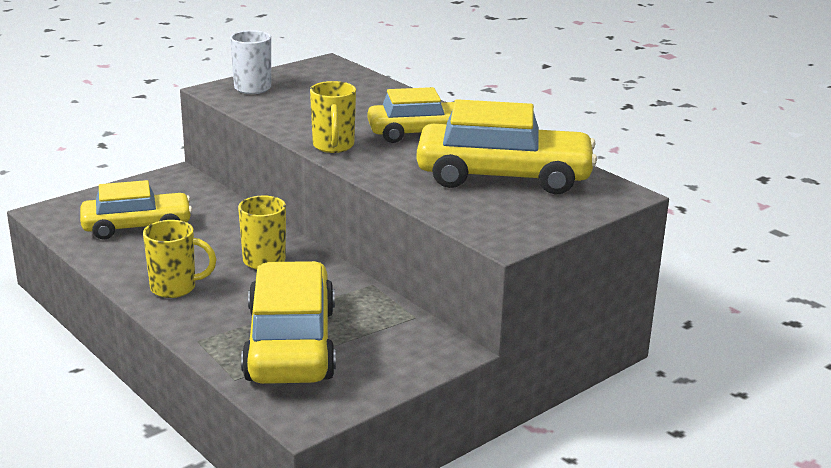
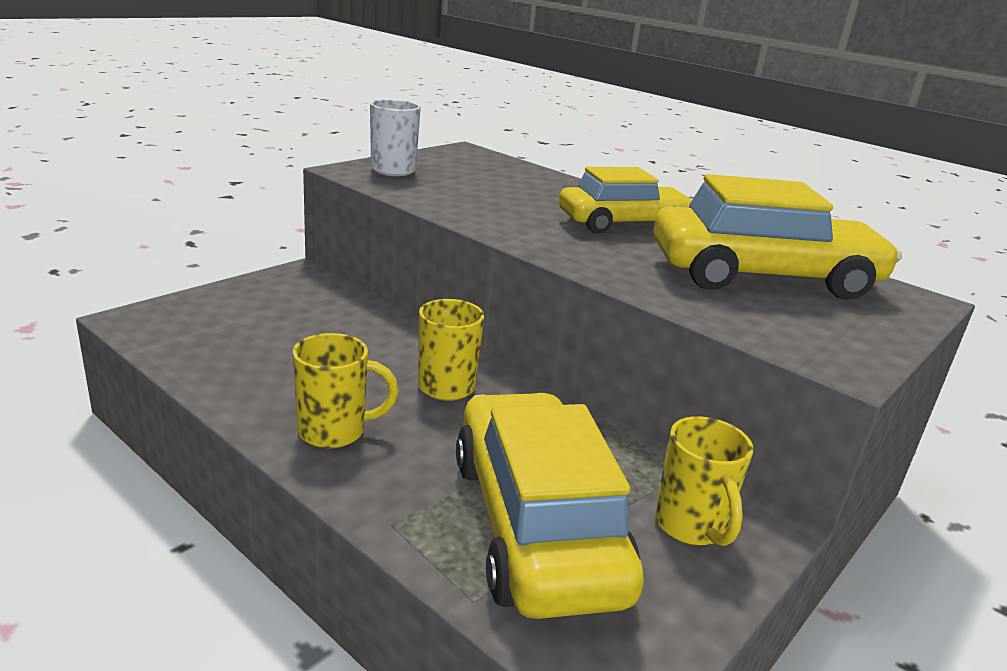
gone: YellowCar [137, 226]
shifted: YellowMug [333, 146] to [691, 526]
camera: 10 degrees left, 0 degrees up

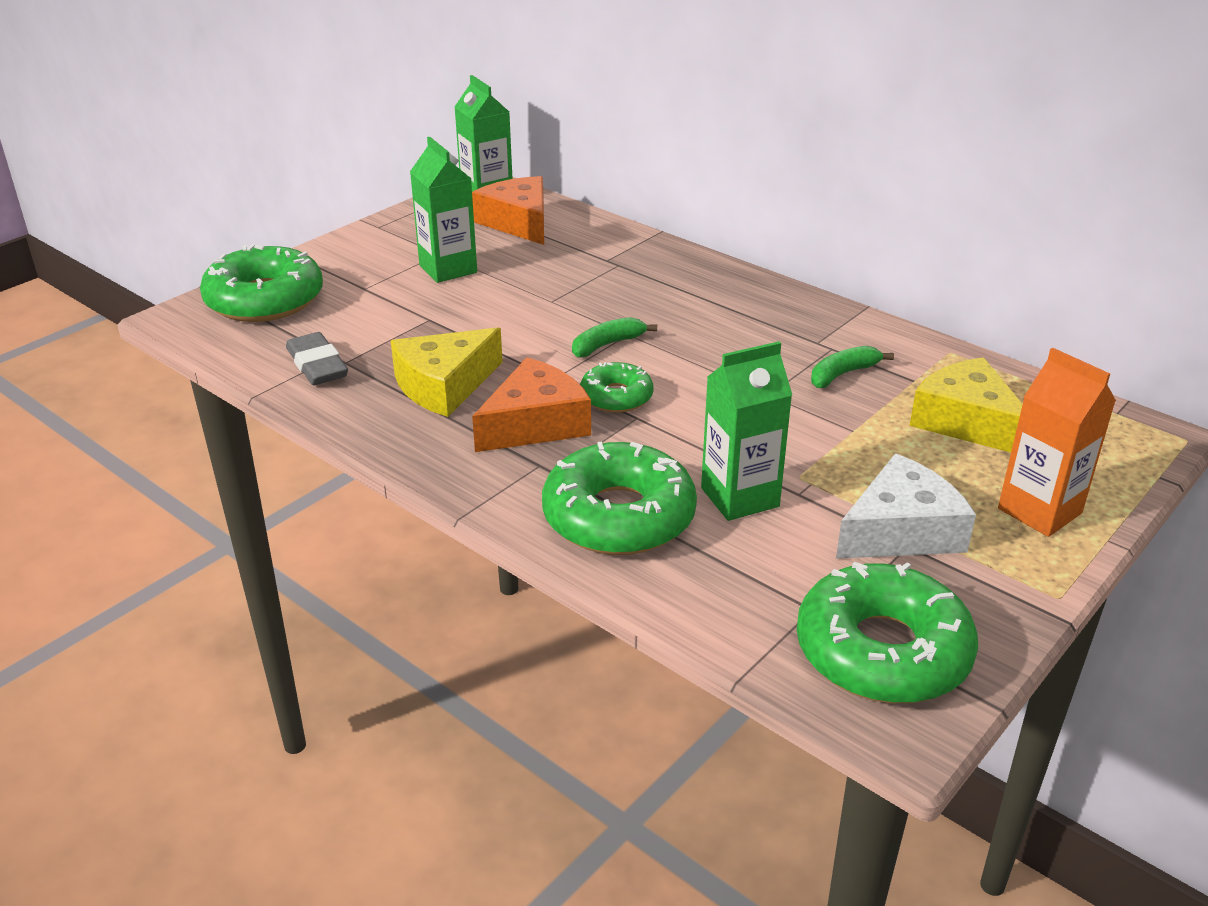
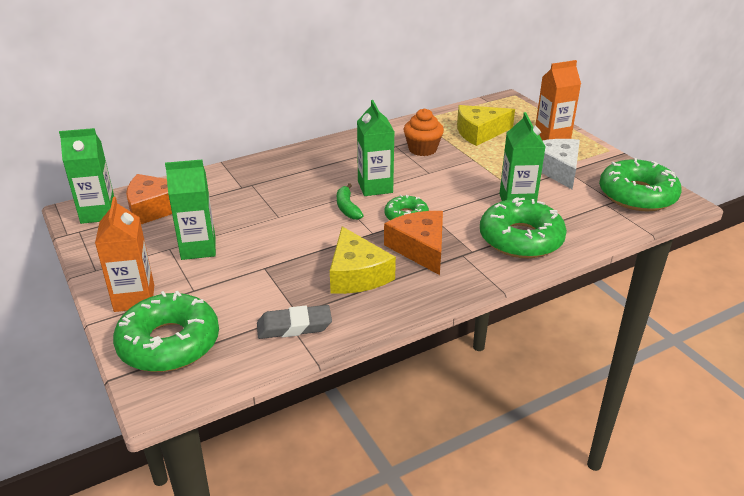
new: OrangeCarton [134, 298]; GreenCarton [375, 187]
swapped: GreenBanana [842, 374] to OrangeCupcake [422, 149]
camera: 70 degrees left, 0 degrees up

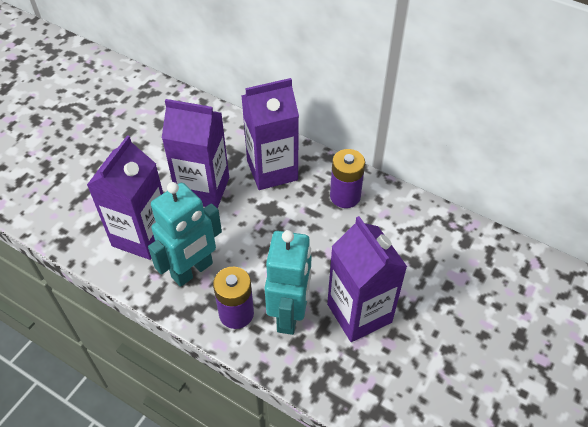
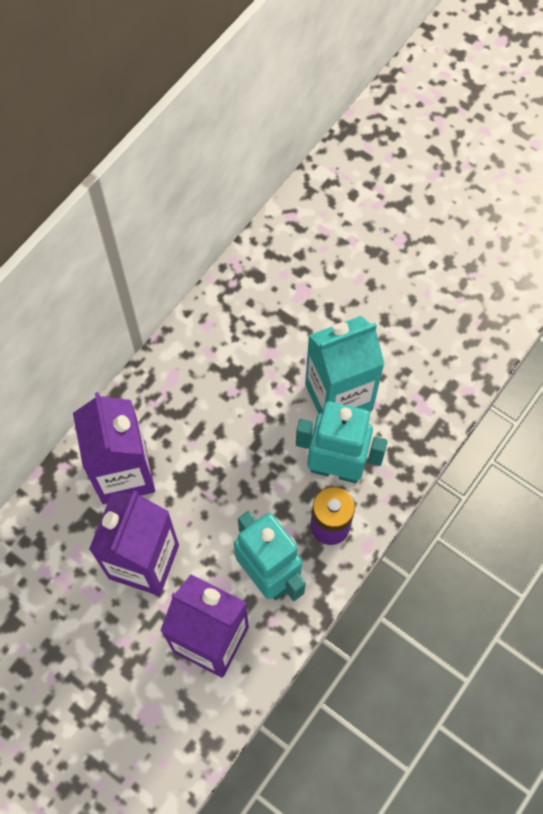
gone: PurpleBattery [345, 196]
repainted: PurpleCarton [359, 313] to TurquoiseCarton [338, 397]
camera: 85 degrees left, 15 degrees up

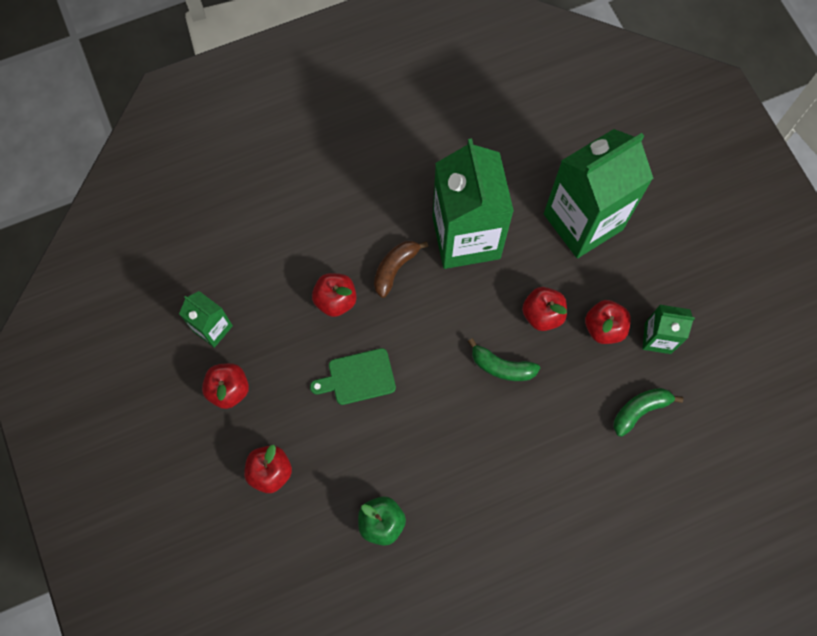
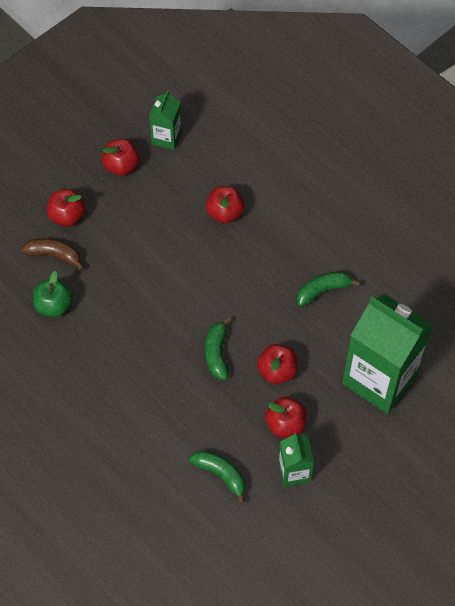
gone: GreenCuttingBoard [358, 377]
shifted: BrownBanana [395, 268] to [54, 255]
swapped: GreenCarton [466, 237] to GreenBanana [323, 290]
camera: 70 degrees right, 10 degrees down

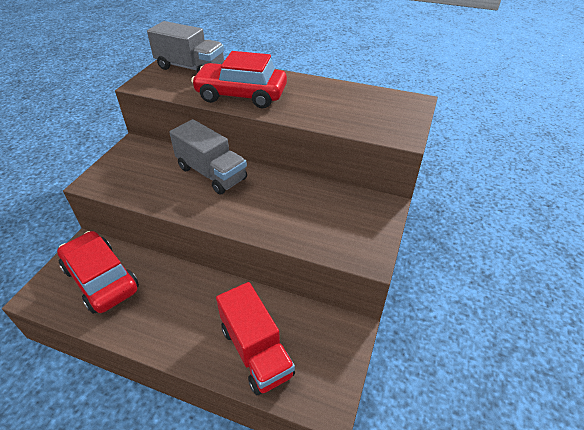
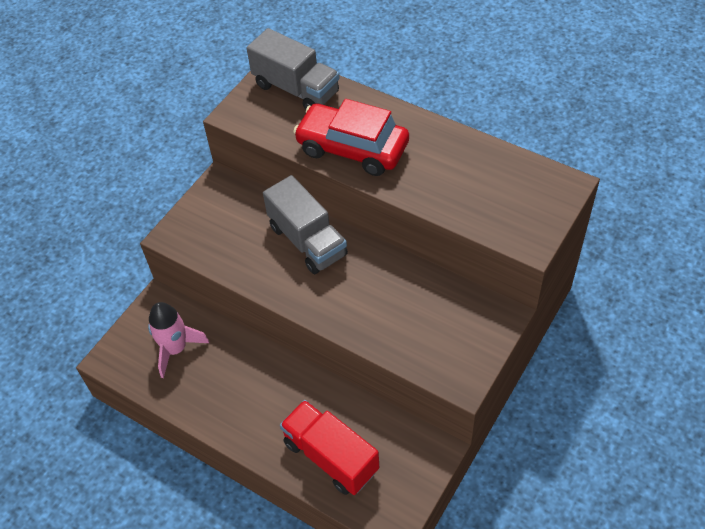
swapped: RedCar [101, 279] to PinkRocket [176, 349]
rotated: RedTruck [256, 351] = [331, 456] 150 degrees clockwise
camera: 15 degrees right, 10 degrees up

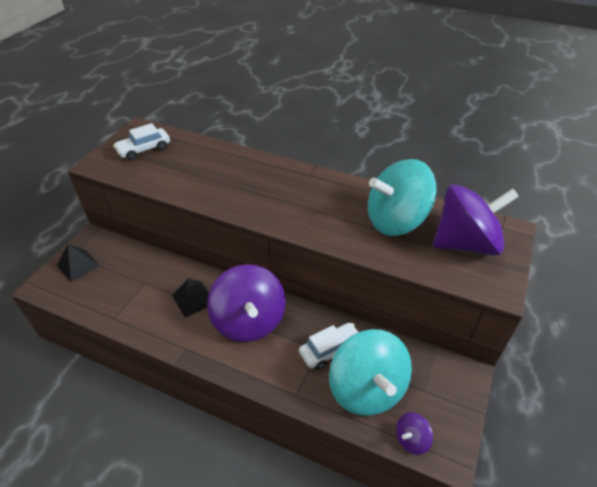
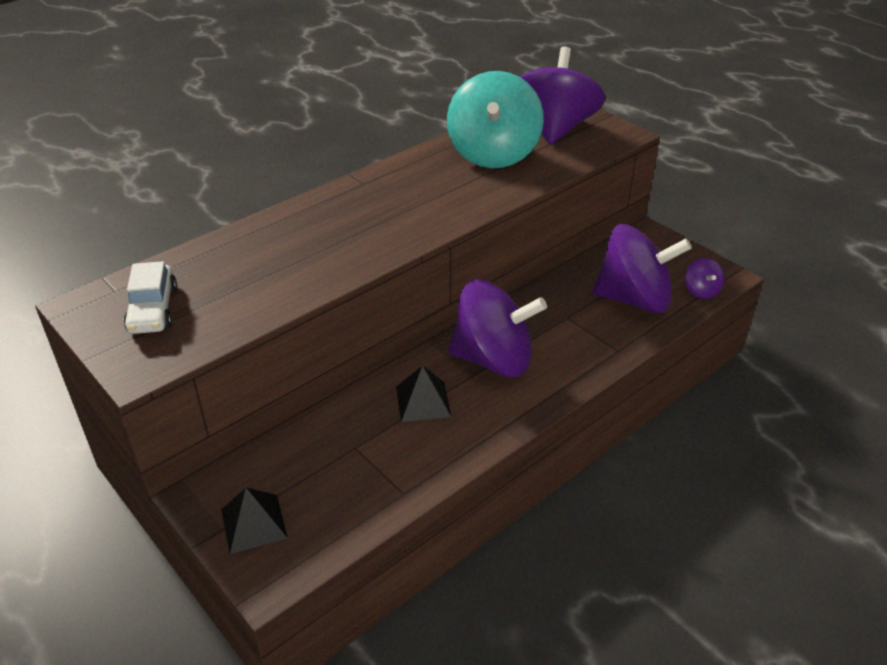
gone: WhiteCar [330, 350]
repainted: TurquoiseSpinningTop [367, 389] to PurpleSpinningTop [634, 299]
camera: 65 degrees left, 5 degrees down

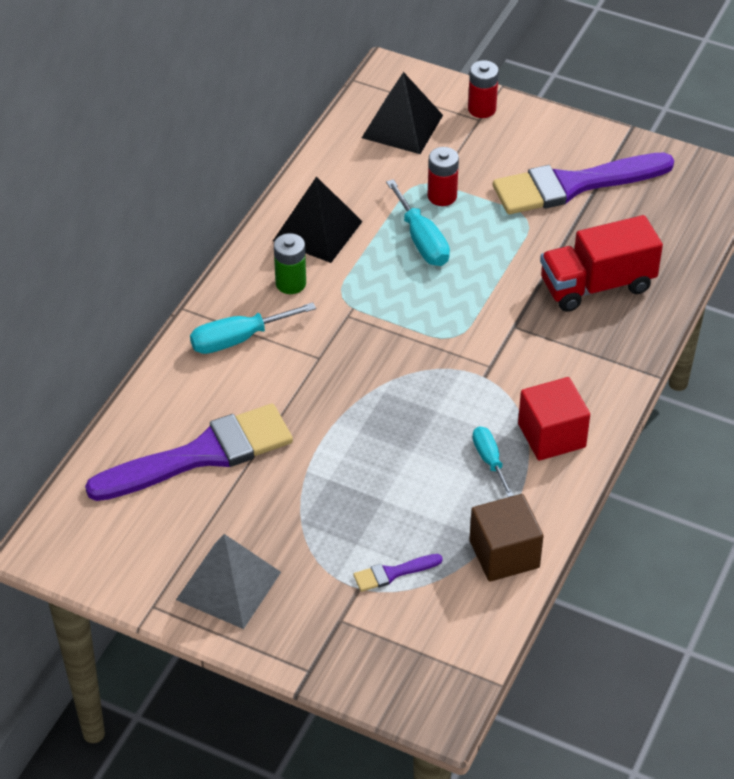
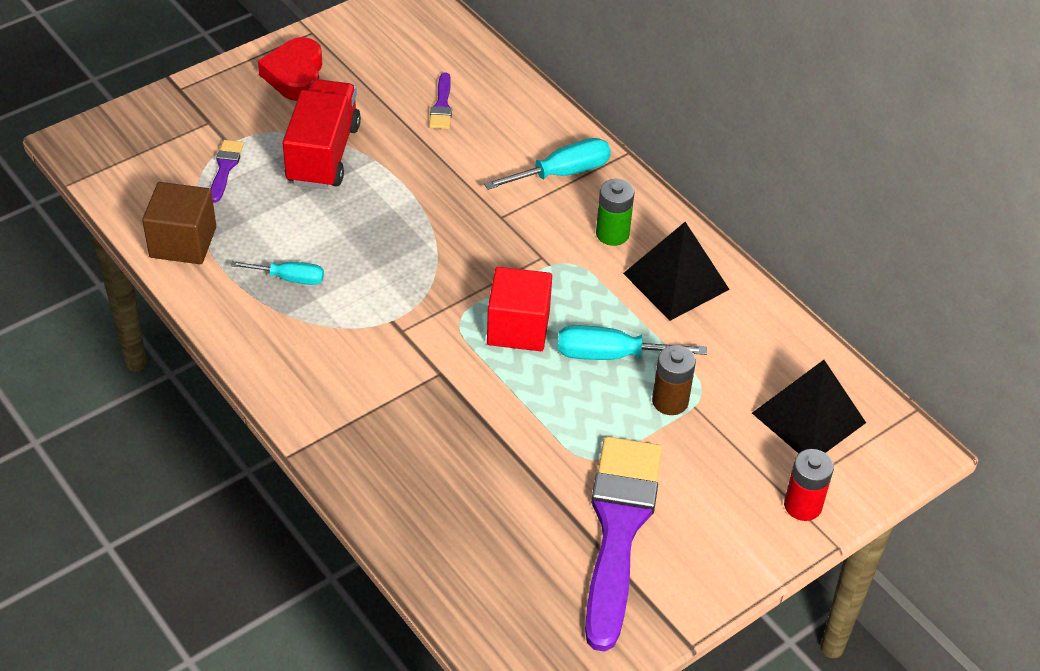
shifted: RedCube [551, 435] to [518, 328]; RedTruck [597, 285] to [323, 154]
swapped: GreyPyramid [228, 586] to RedHeart [295, 75]
repainted: RedBattery [442, 196] to BrownBattery [670, 401]
rotated: TurquoiseScrewdriver [238, 339] = [562, 173] 60 degrees clockwise
scaled: PurpleBrush [201, 455] = [442, 105] x0.41
camera: 115 degrees right, 0 degrees up

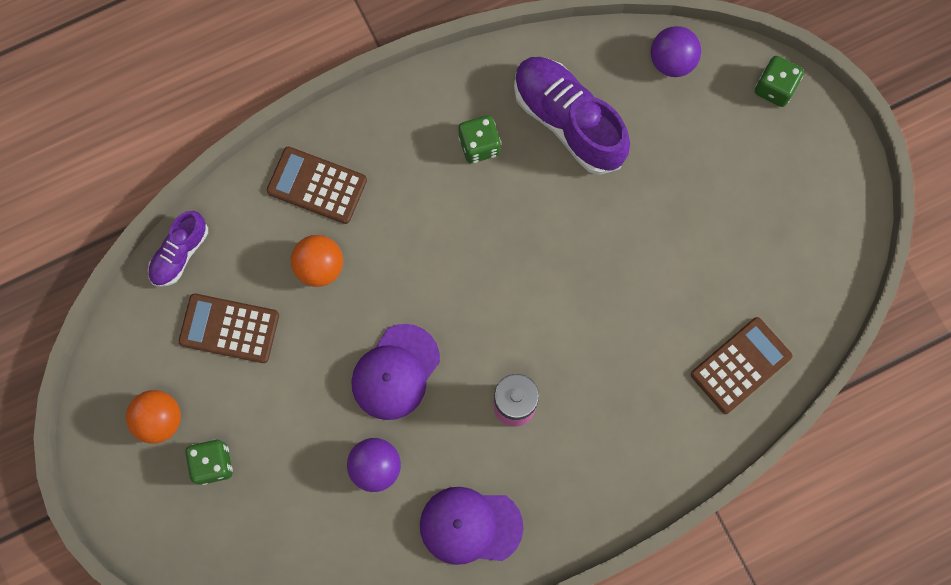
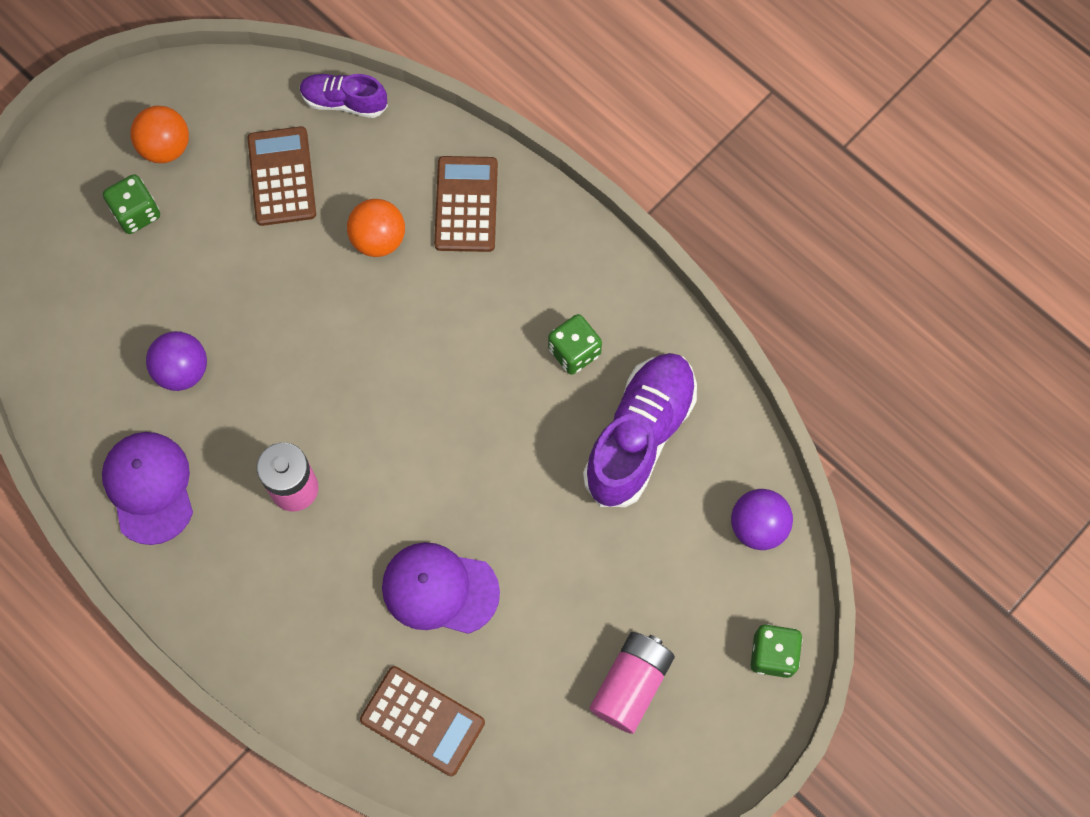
new: PinkBattery [631, 685]
shifted: PurpleCap [395, 372] to [440, 589]
camera: 70 degrees right, 5 degrees down

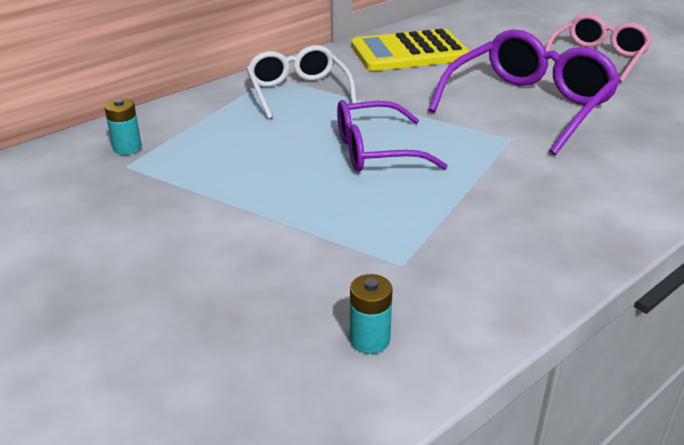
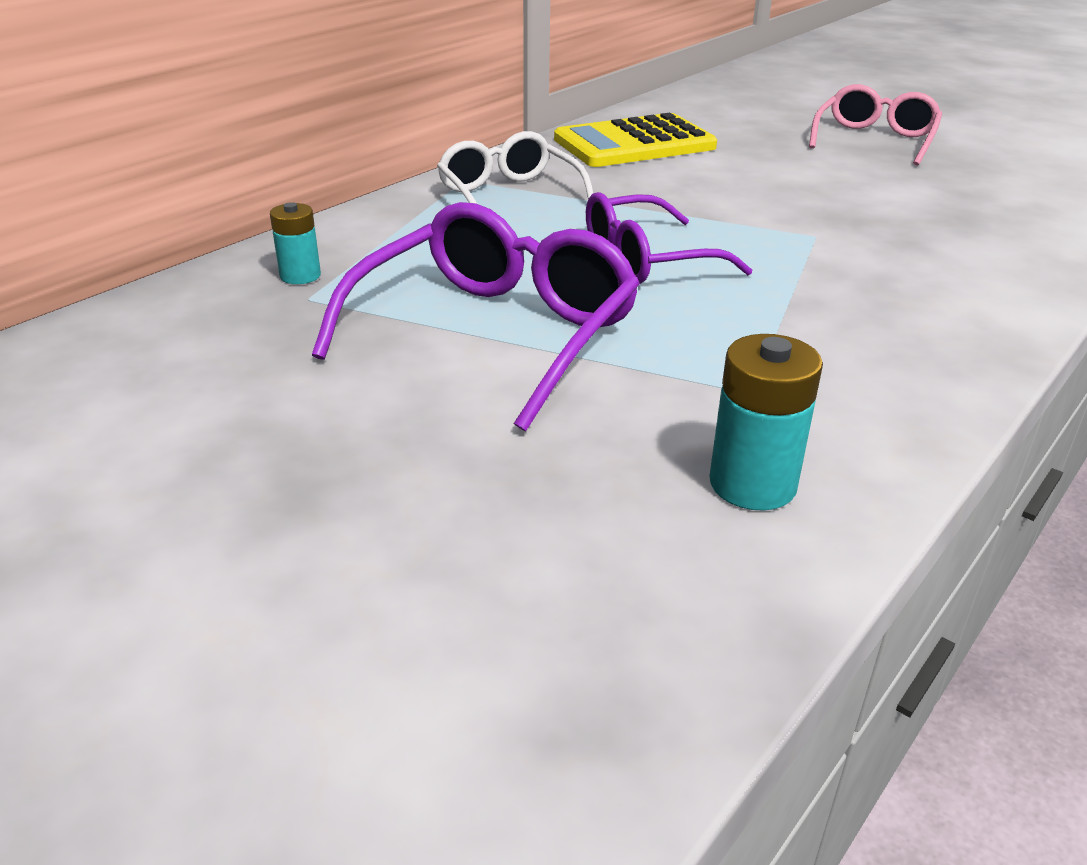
shifted: PurpleGlasses [528, 106] to [494, 334]
scaled: TurquoiseBattery [370, 340] = [752, 484] x1.55
camera: 10 degrees left, 0 degrees up

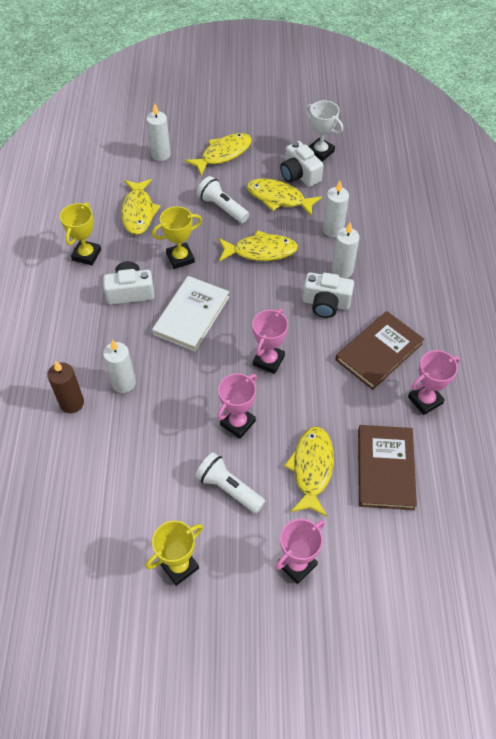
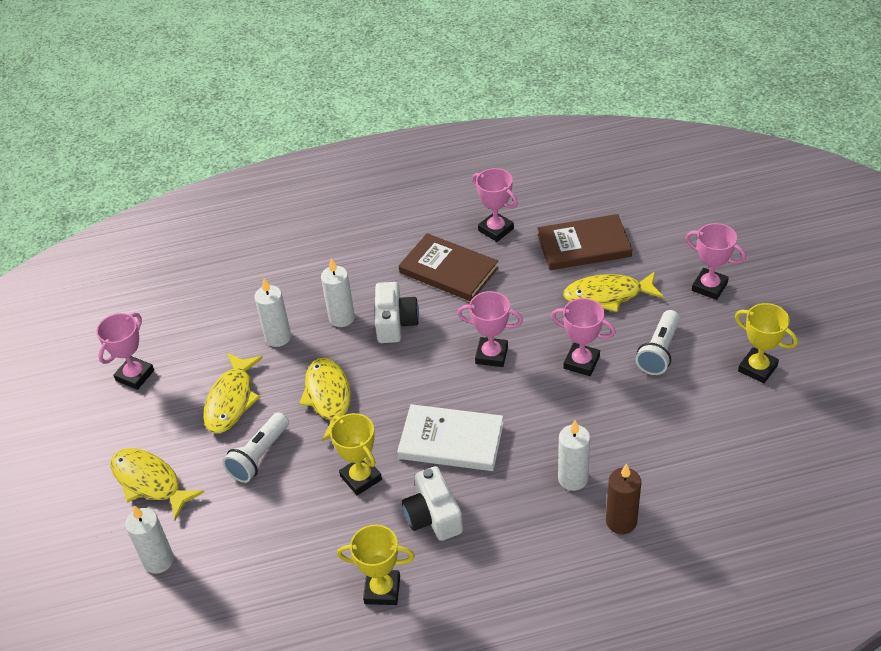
gone: YellowFish [138, 212]; WhiteCamera [299, 175]
repainted: WhiteTrophy [320, 152] to PinkTrophy [135, 375]
camera: 100 degrees left, 10 degrees down

